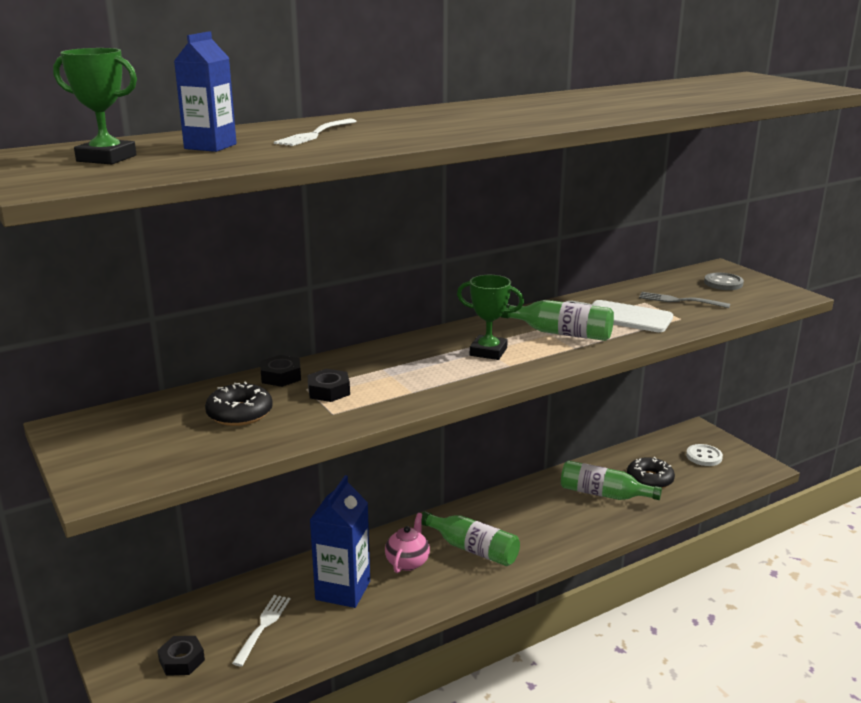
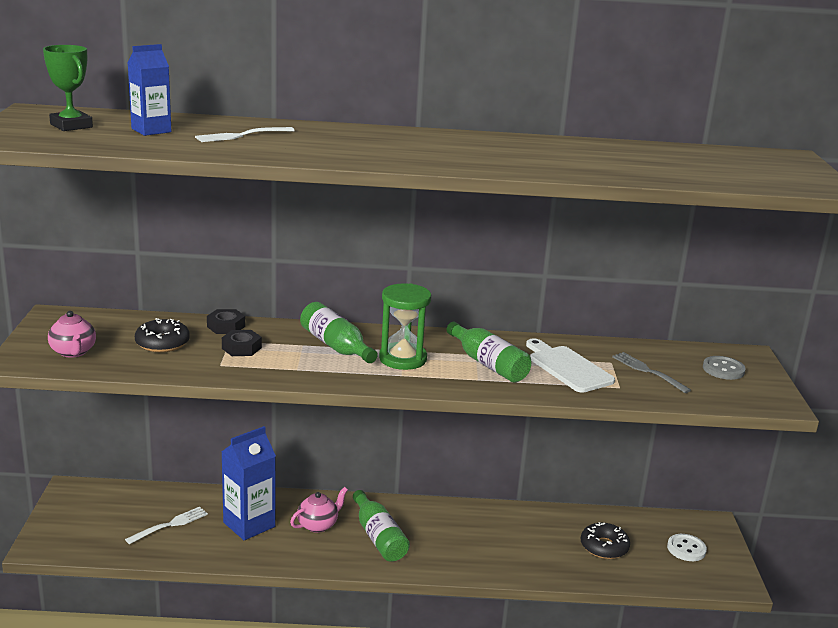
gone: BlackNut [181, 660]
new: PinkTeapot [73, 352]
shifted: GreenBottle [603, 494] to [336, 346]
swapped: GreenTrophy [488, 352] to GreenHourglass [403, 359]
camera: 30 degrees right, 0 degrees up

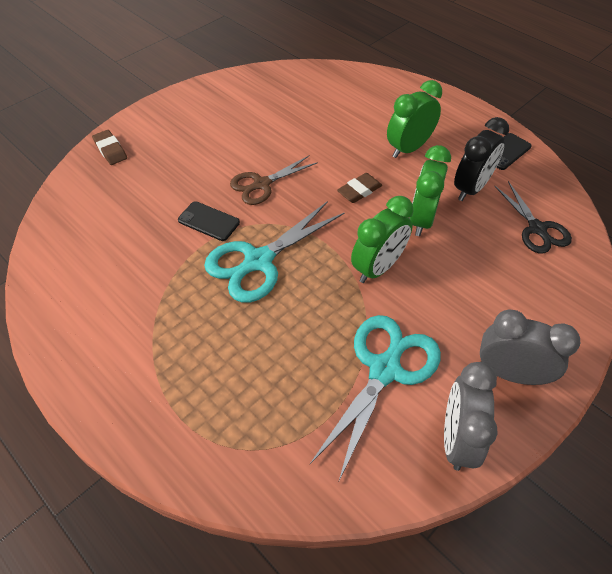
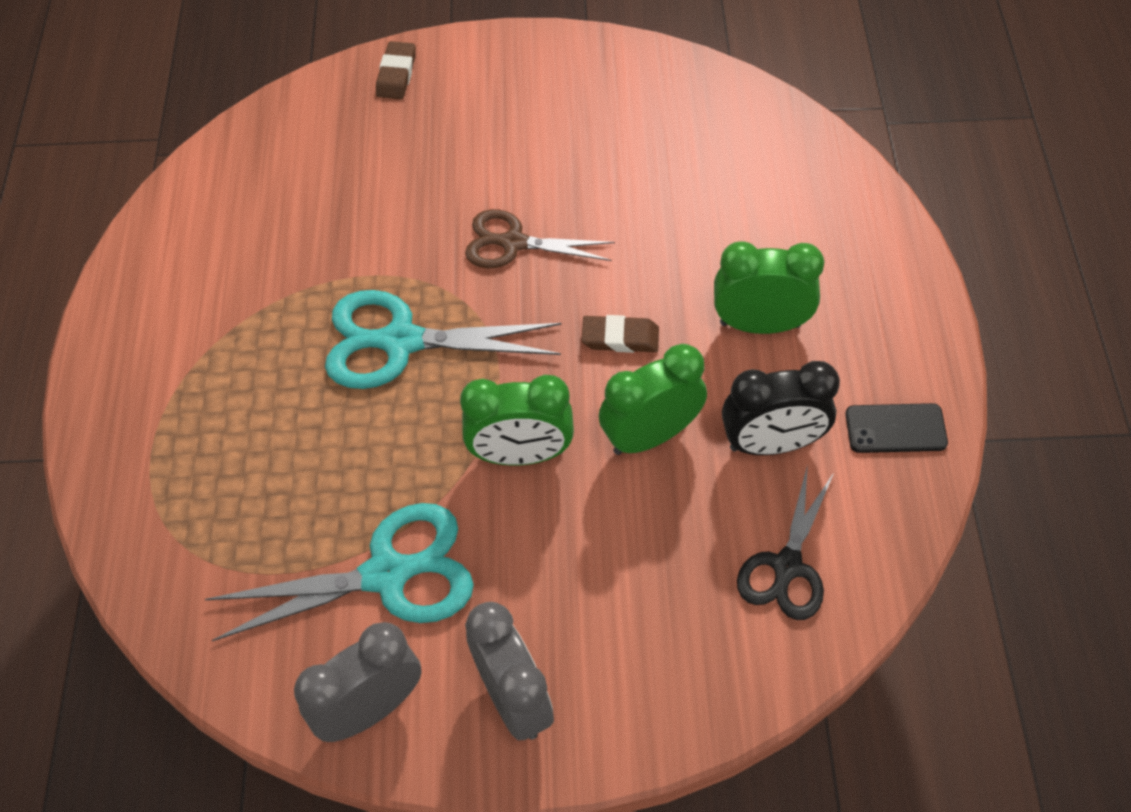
gone: BlackPhone [209, 221]
camera: 45 degrees right, 5 degrees up

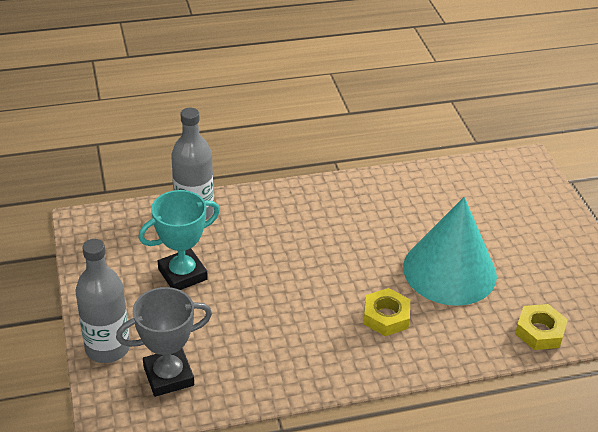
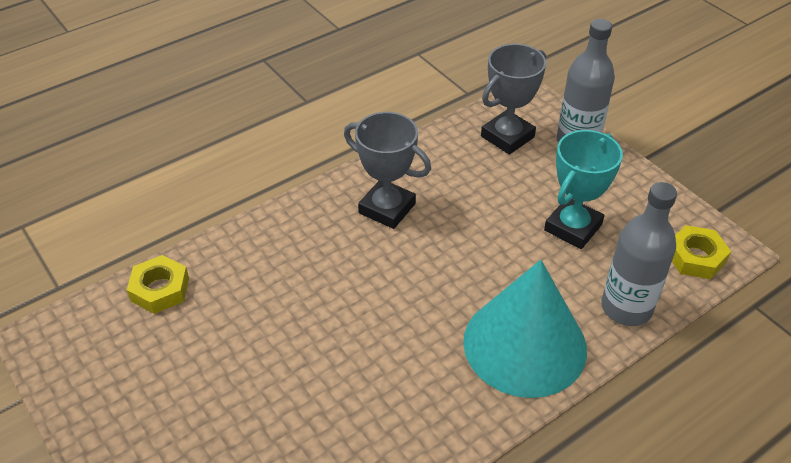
new: GreyTrophy [387, 208]
shifted: YellowNut [386, 316] to [695, 257]; TurquoiseCone [449, 271] to [524, 344]
camera: 160 degrees right, 5 degrees up

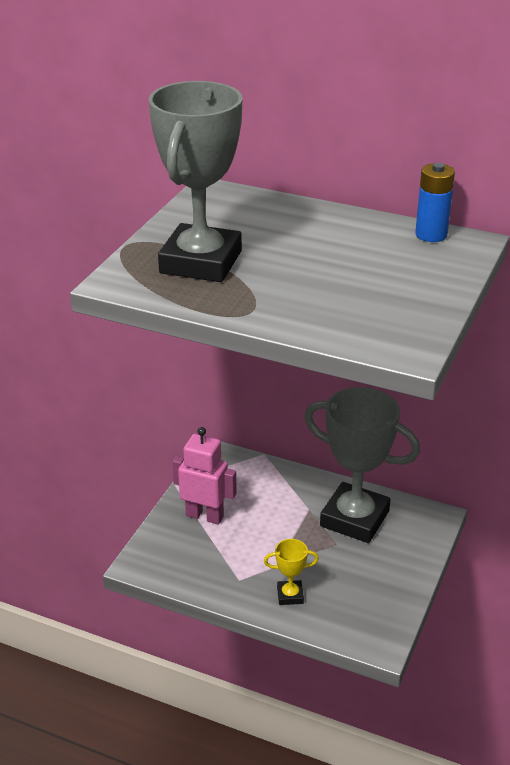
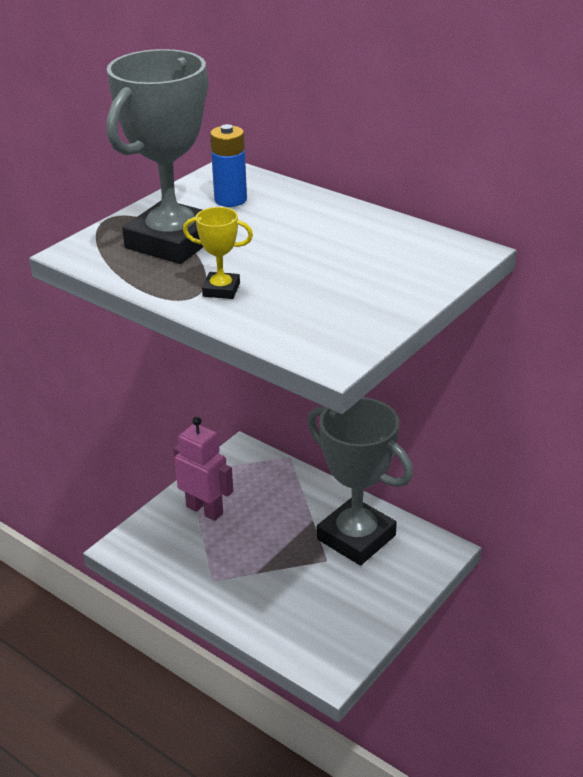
shifted: YellowTrophy [290, 595] to [221, 290]; BlueBattery [431, 235] to [230, 200]
camera: 15 degrees right, 0 degrees up

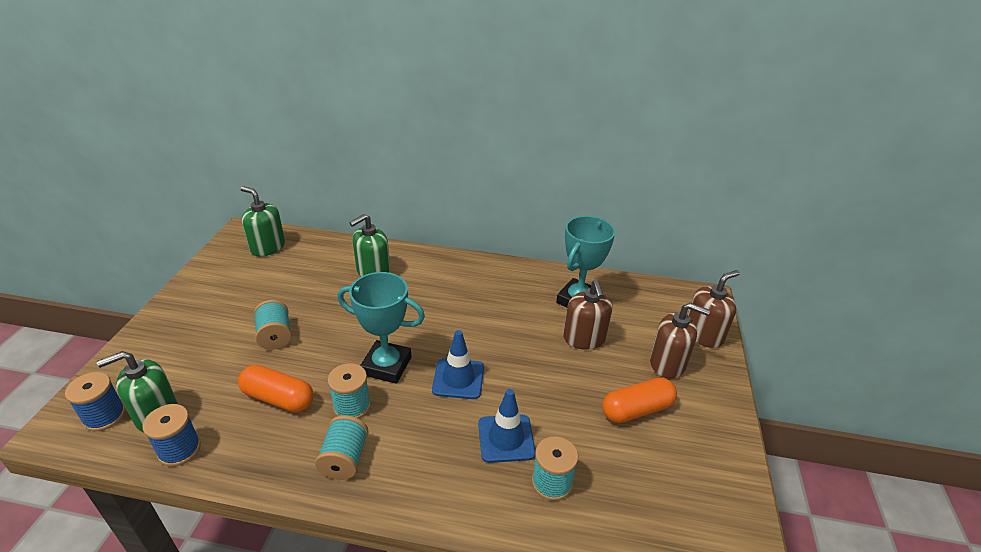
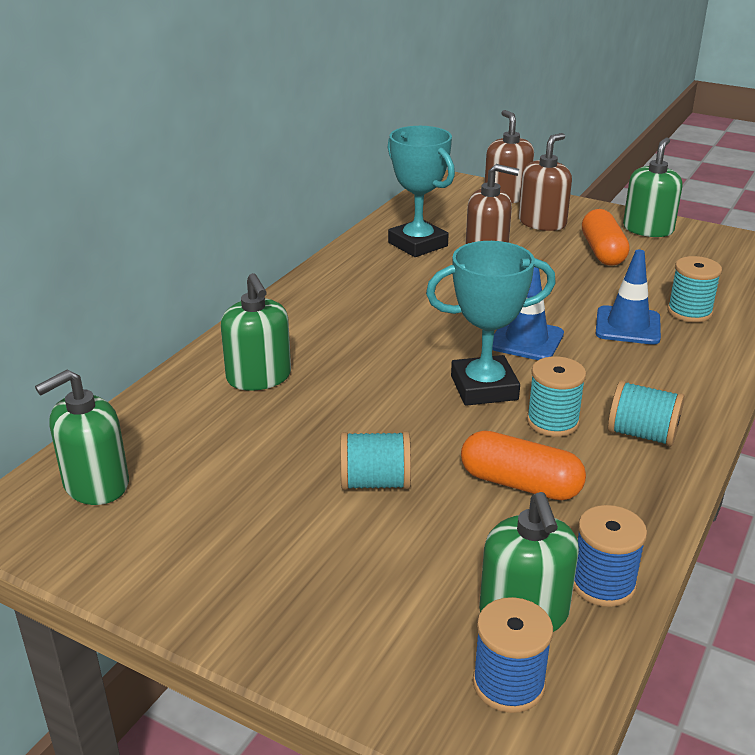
new: GreenSoapDispenser [648, 229]
rotated: OrangeCapsule [278, 398] = [520, 484] 75 degrees clockwise; TurquoiseTrophy [386, 366] = [484, 388] 45 degrees clockwise
camera: 70 degrees left, 5 degrees down

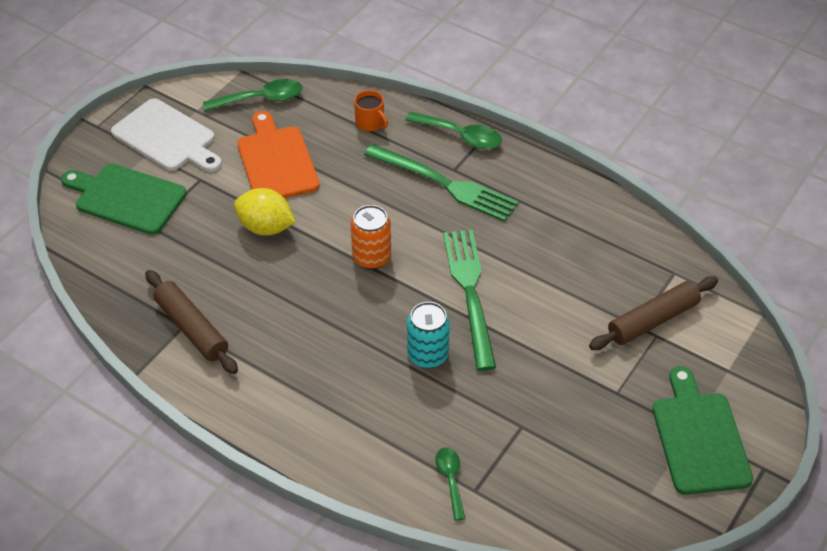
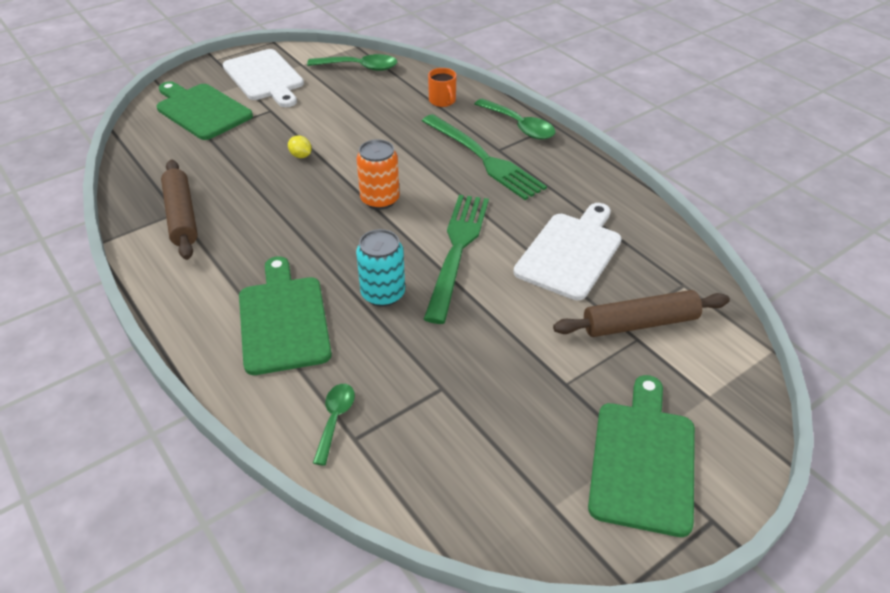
gone: OrangeCuttingBoard [276, 161]
new: GreenCuttingBoard [283, 320]; WhiteCuttingBoard [571, 252]
scaled: YellowLemon [266, 227] = [301, 156] x0.49
camera: 20 degrees right, 5 degrees down

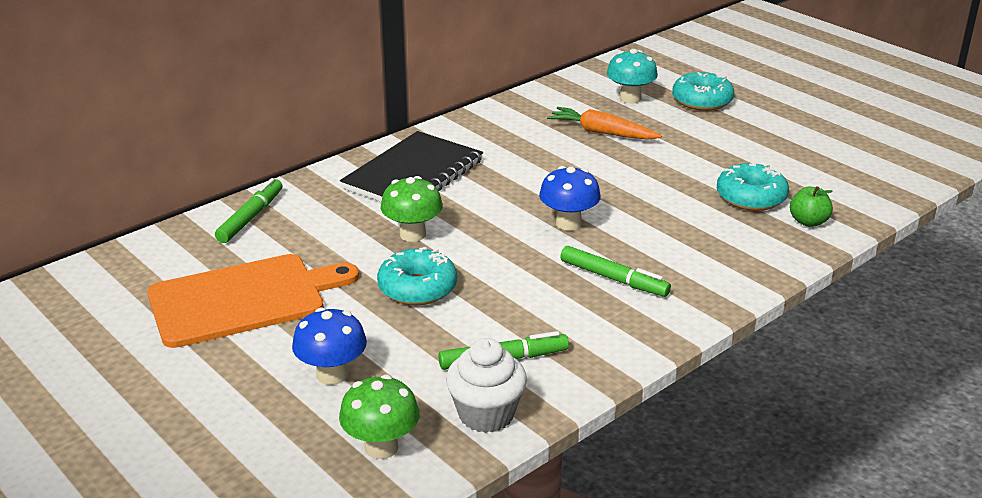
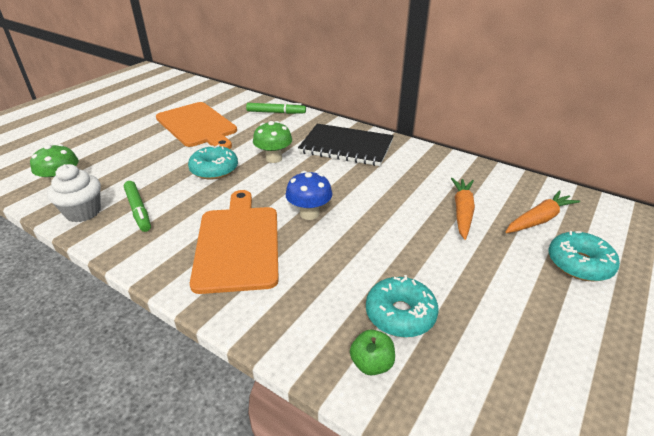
gone: BlueMushroom [332, 375]
swapped: GreenMarker [613, 279] to OrangeCuttingBoard [238, 244]; TurquoiseMushroom [630, 98] to OrangeCarrot [539, 219]
camera: 75 degrees right, 5 degrees up

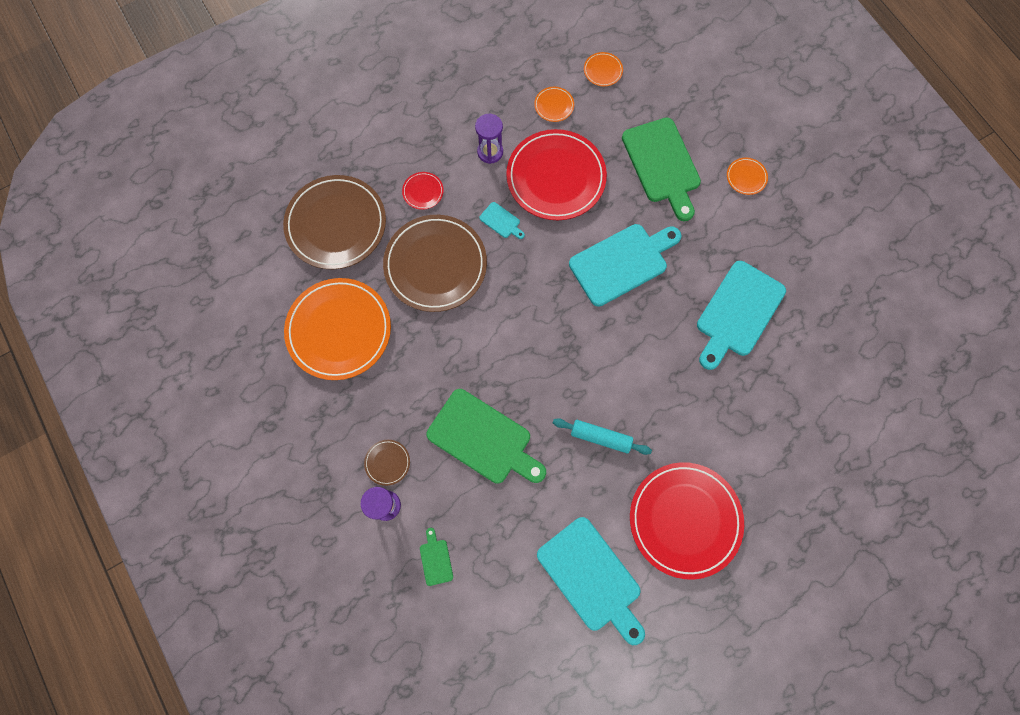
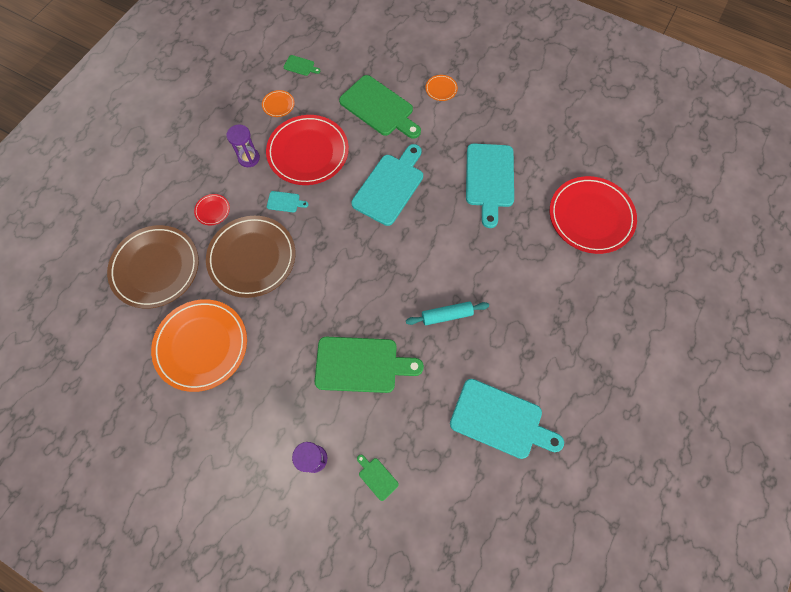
gone: BrownPlate [387, 462]
shifted: RedPlate [684, 520] to [590, 217]
swapped: OrangePlate [603, 71] to GreenCuttingBoard [300, 66]
camera: 30 degrees left, 5 degrees down

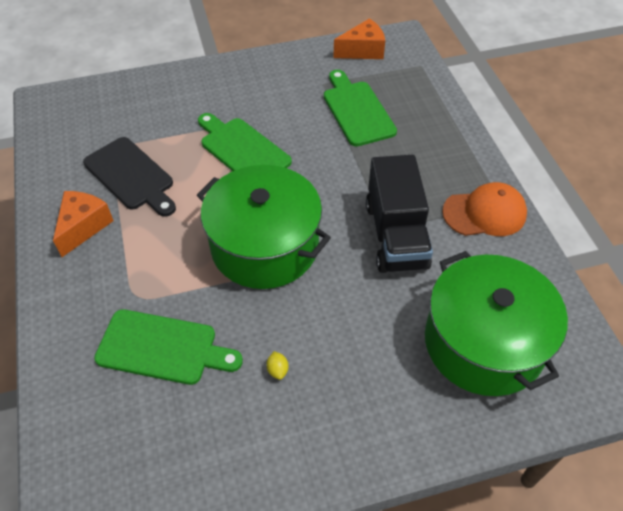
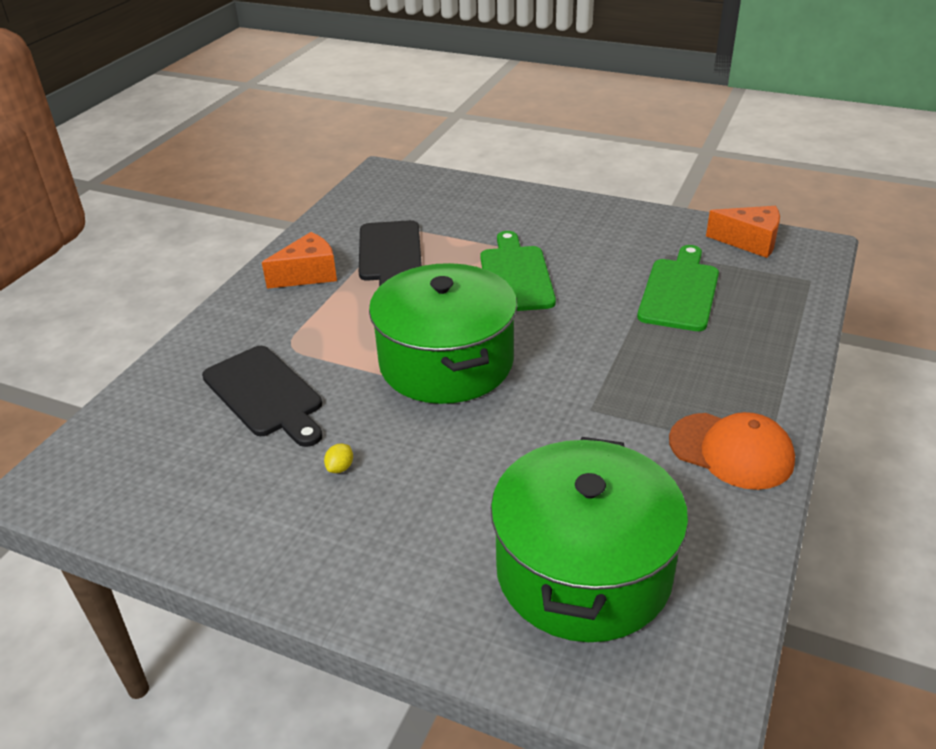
gone: BlackTruck [396, 235]
repainted: GreenCuttingBoard [163, 348] to BlackCuttingBoard [265, 394]
camera: 40 degrees right, 15 degrees down

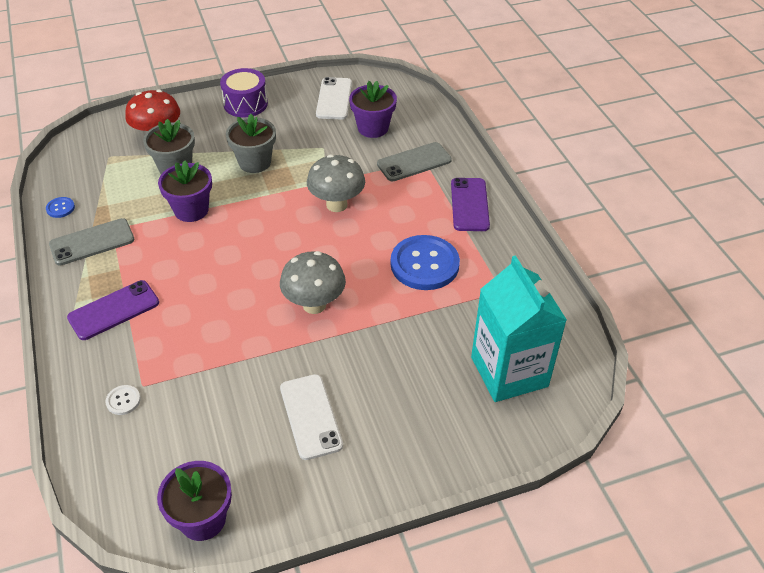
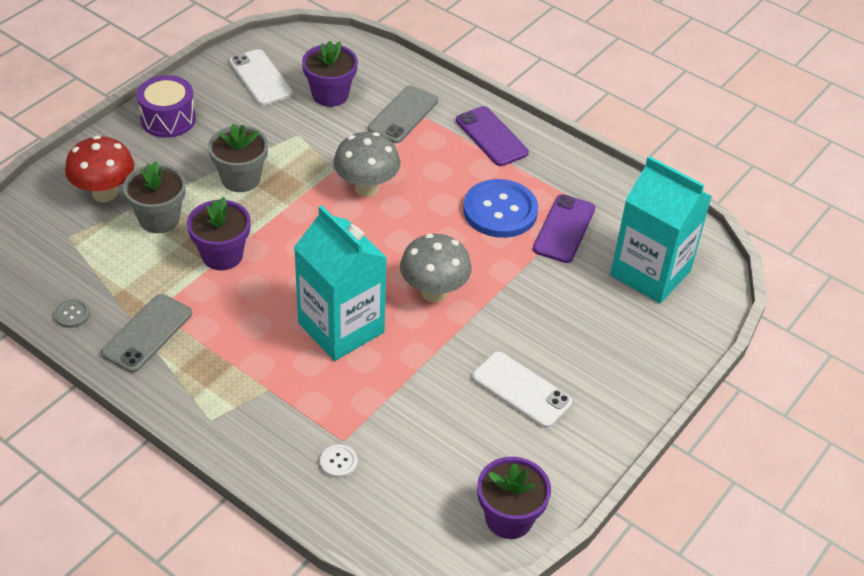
new: TurquoiseCarton [341, 328]
shifted: PurplePhone [114, 310] to [564, 229]
repainted: BlueButton [60, 208] to GreyButton [72, 314]
camera: 35 degrees left, 0 degrees up

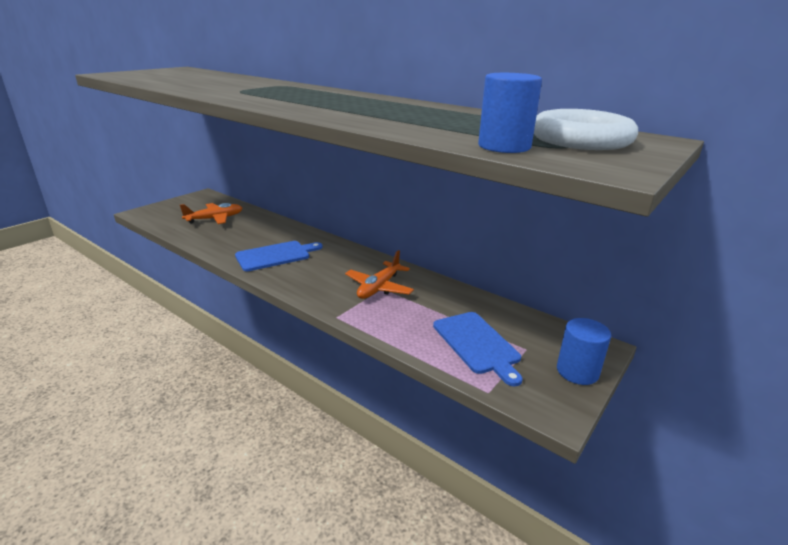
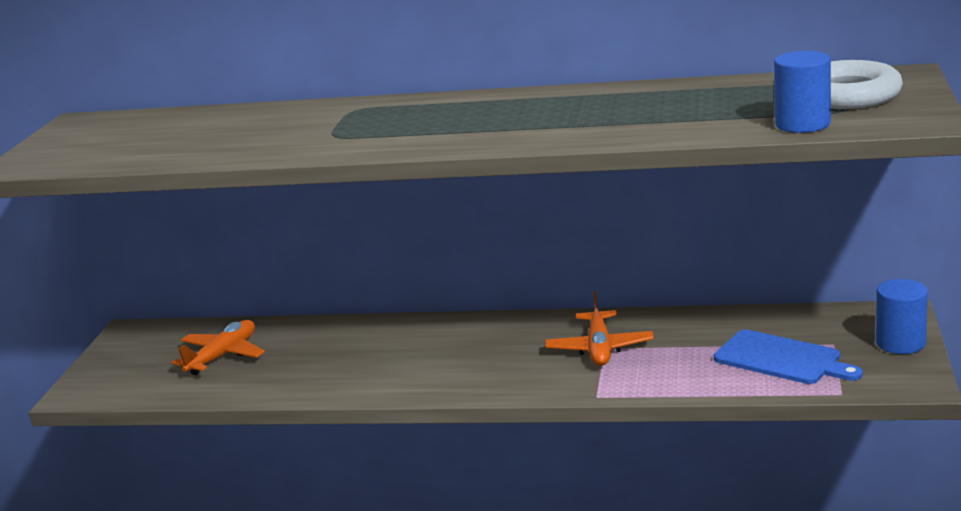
gone: BlueCuttingBoard [275, 255]
camera: 25 degrees left, 5 degrees down

